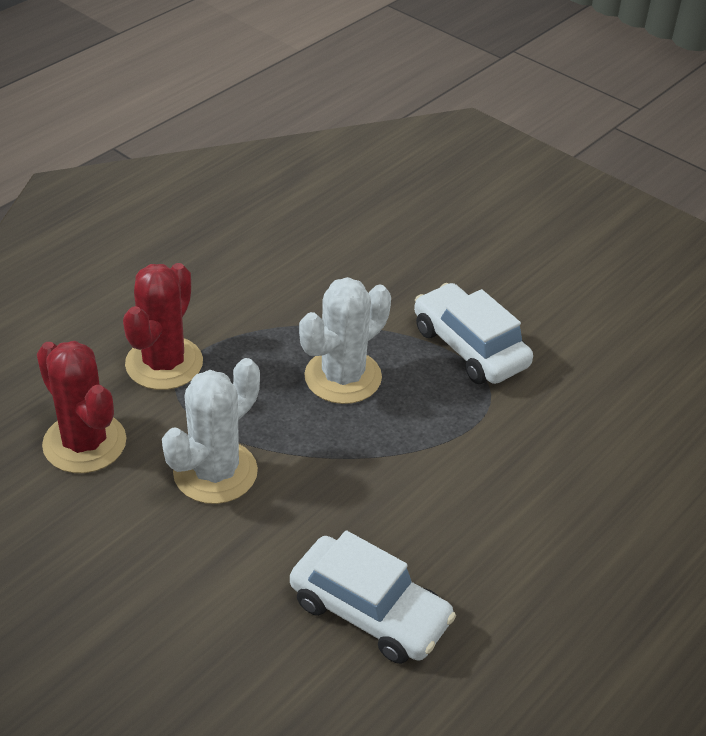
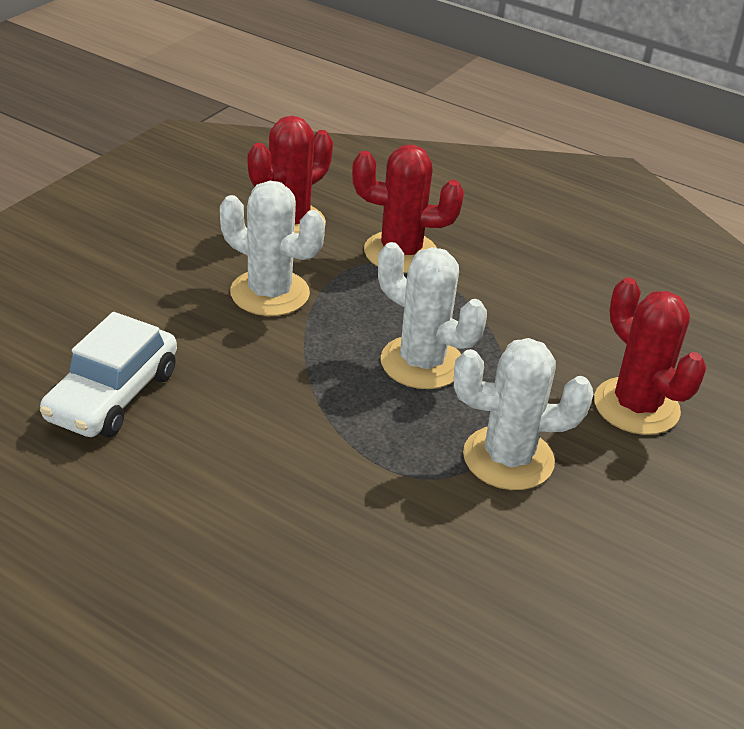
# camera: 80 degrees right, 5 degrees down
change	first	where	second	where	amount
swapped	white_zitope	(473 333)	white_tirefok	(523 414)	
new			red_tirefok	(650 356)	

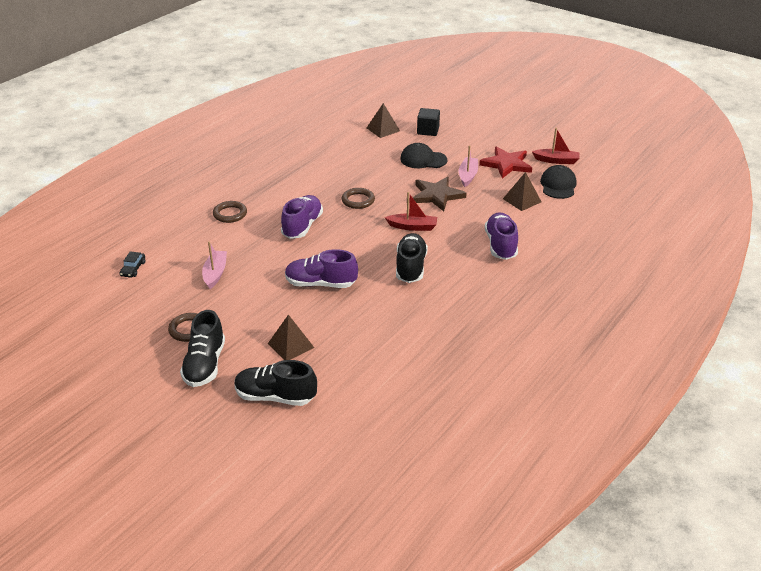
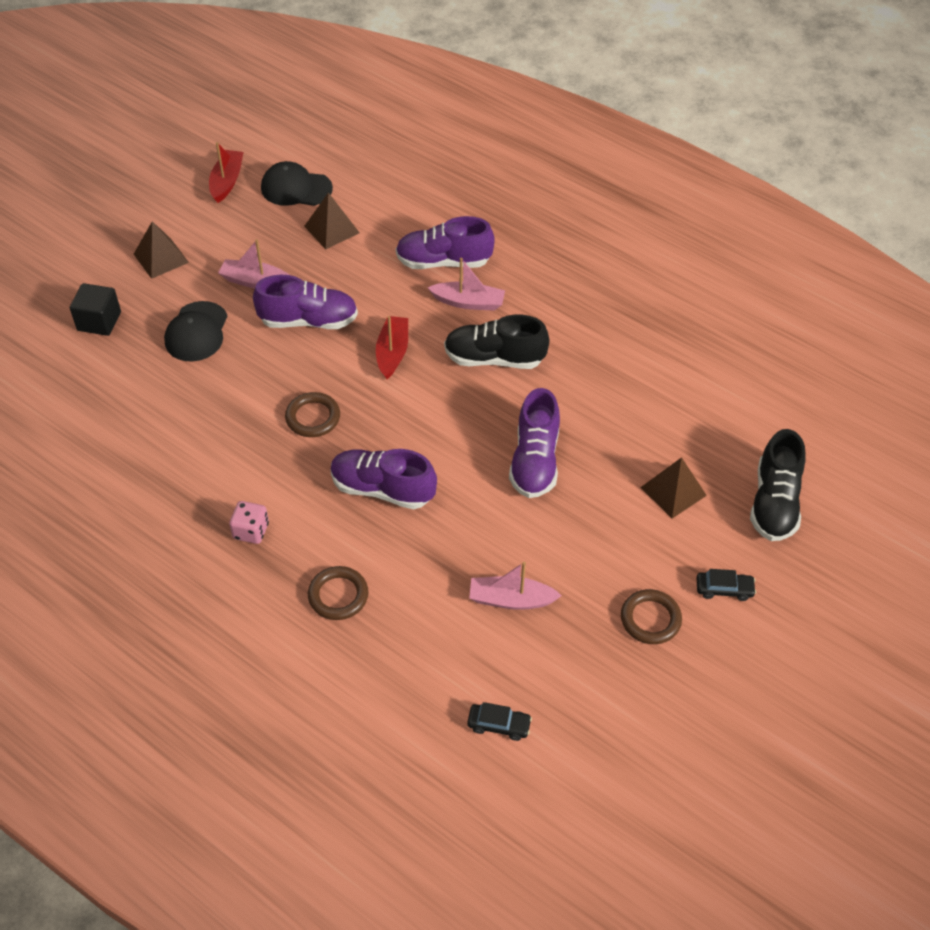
# camera: 90 degrees left, 15 degrees up
change	first	where	second	where	amount
shifted	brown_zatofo	(383 120)		(161 250)	
gone	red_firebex	(505 162)			
swapped	brown_firebex	(440 194)	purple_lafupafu	(305 302)	
swapped	black_lafupafu	(202 348)	black_zitope	(726 585)	
new			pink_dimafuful	(466 284)	
new			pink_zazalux	(249 522)	

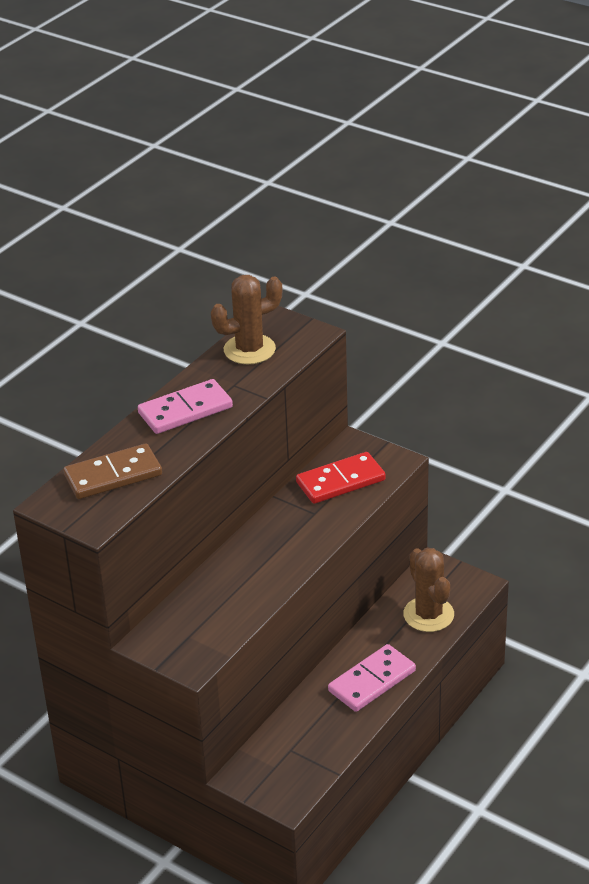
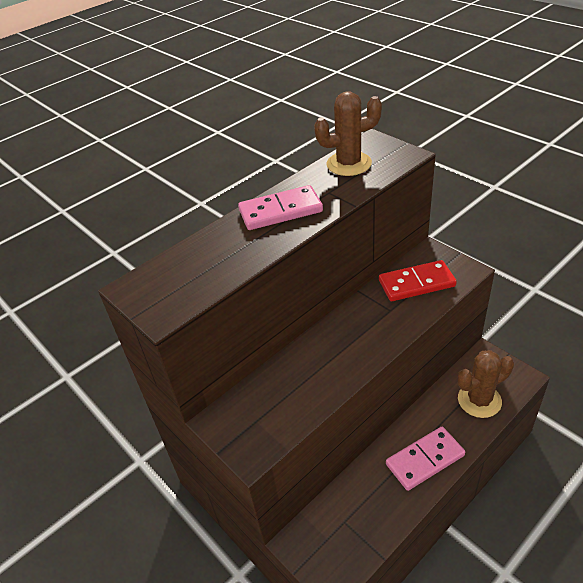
# camera: 15 degrees right, 5 degrees up
change	first	where	second	where	amount
gone	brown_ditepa	(112 471)			
rotated	brown_tirefok	(428 590)		(486 384)	75 degrees clockwise

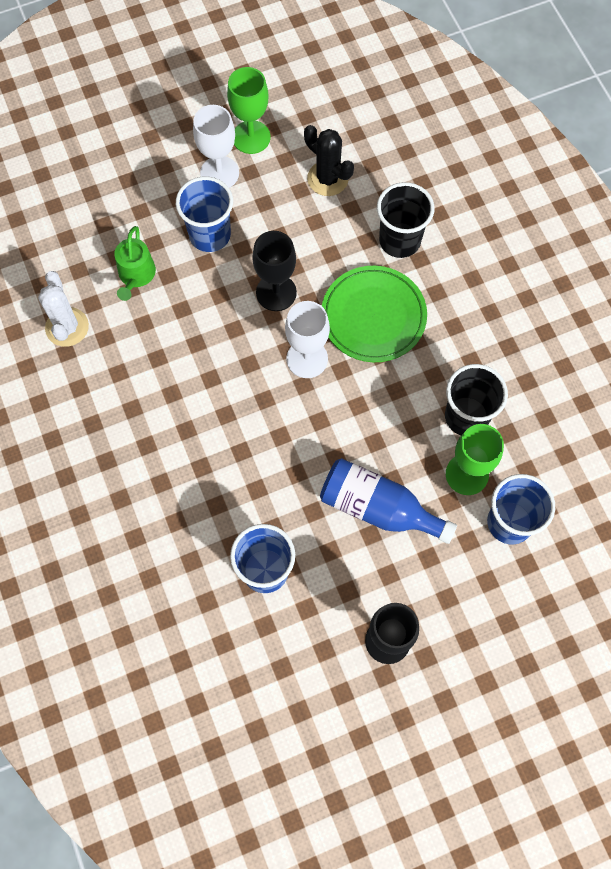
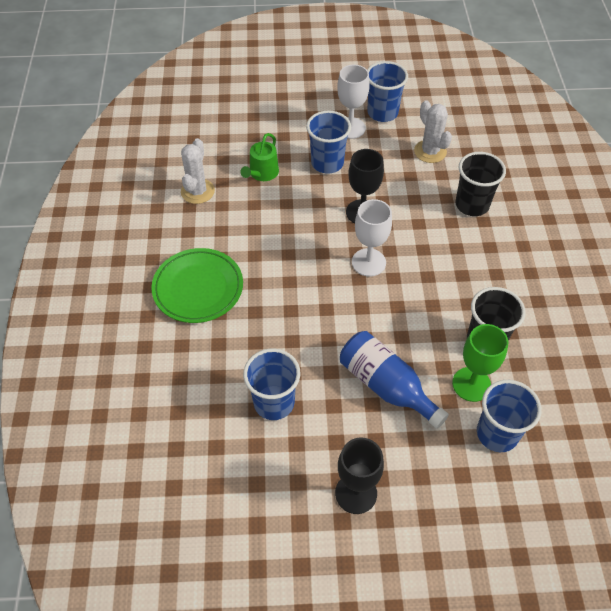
# camera: 20 degrees right, 15 degrees down
change	first	where	second	where	amount
swapped	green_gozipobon	(249 110)	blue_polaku	(387 91)	
repainted	black_tirefok	(329 160)	white_tirefok	(433 131)	
shifted	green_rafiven	(374 314)		(197 285)	

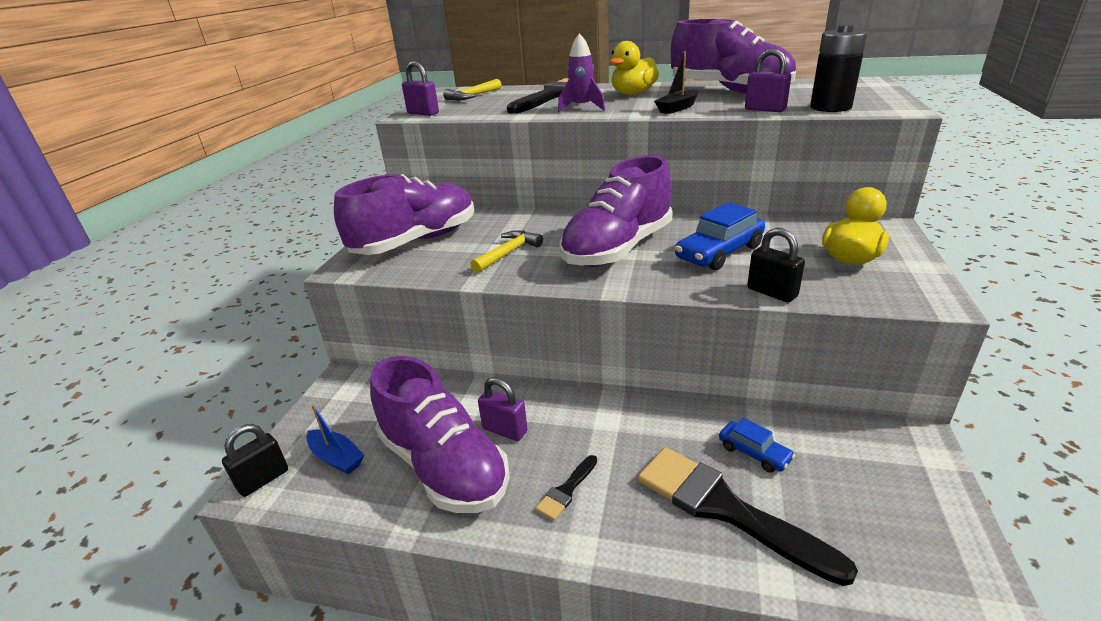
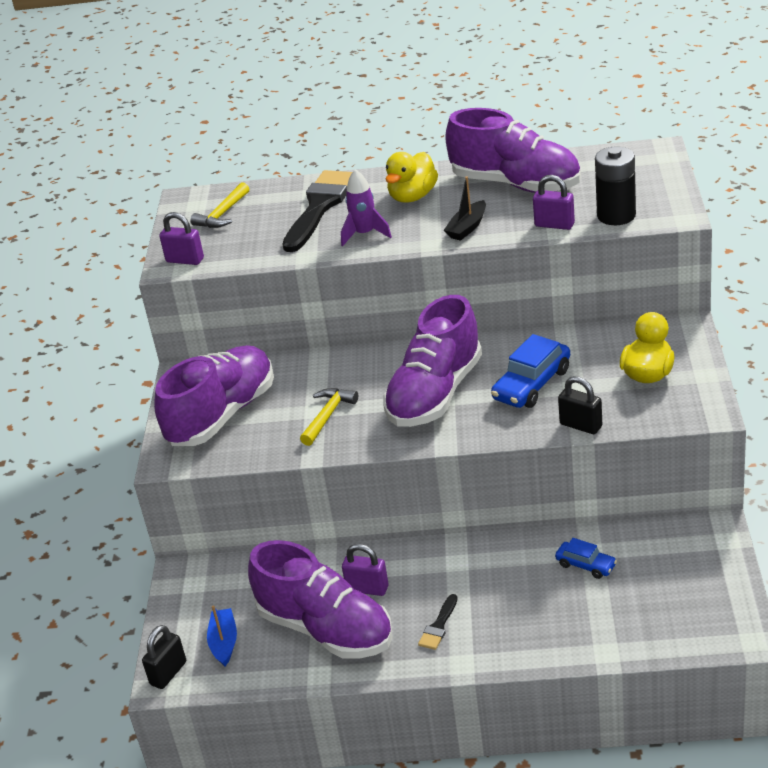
# camera: 10 degrees left, 5 degrees up
change	first	where	second	where	amount
rotated	blue_dimafuful	(335 439)		(222 636)	120 degrees counterclockwise
gone	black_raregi	(748 516)			

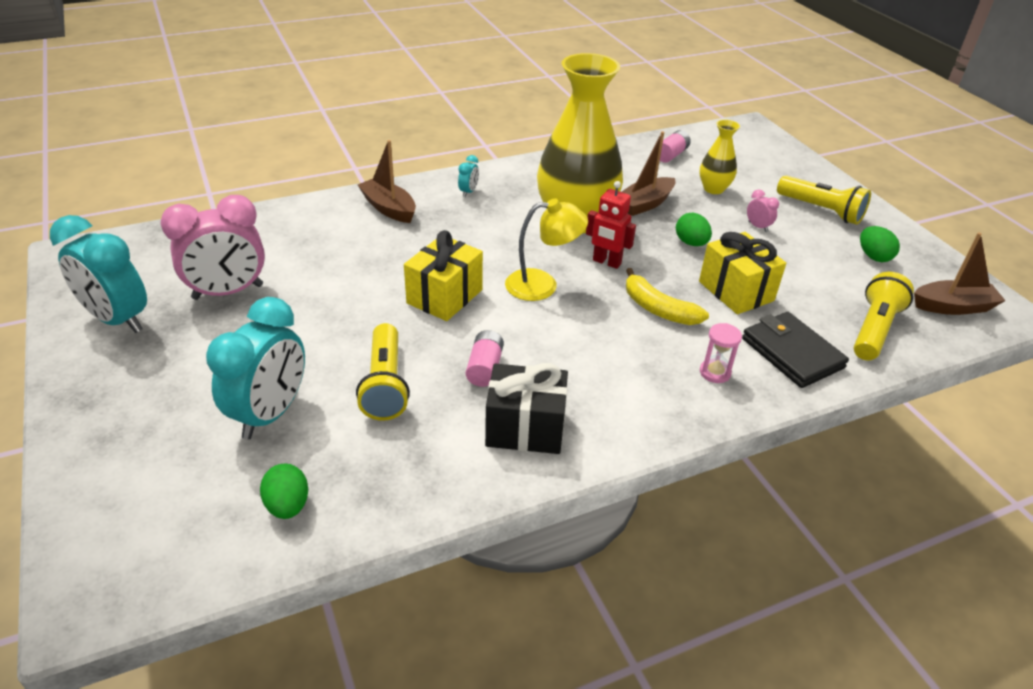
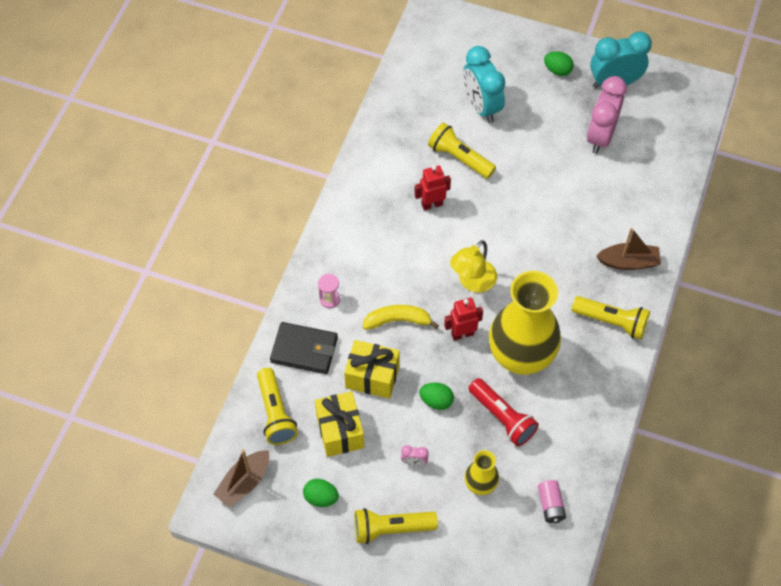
# camera: 135 degrees right, 20 degrees up
change	first	where	second	where	amount
swapped	brown_dimafuful	(649 173)	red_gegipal	(504 412)	
swapped	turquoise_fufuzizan	(468 176)	yellow_gegipal	(611 318)	
shifted	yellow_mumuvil	(443 275)		(339 424)	
swapped	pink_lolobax	(485 358)	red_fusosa	(432 187)	
gone	black_mumuvil	(526 408)			
shifted	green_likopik	(284 491)		(559 63)	

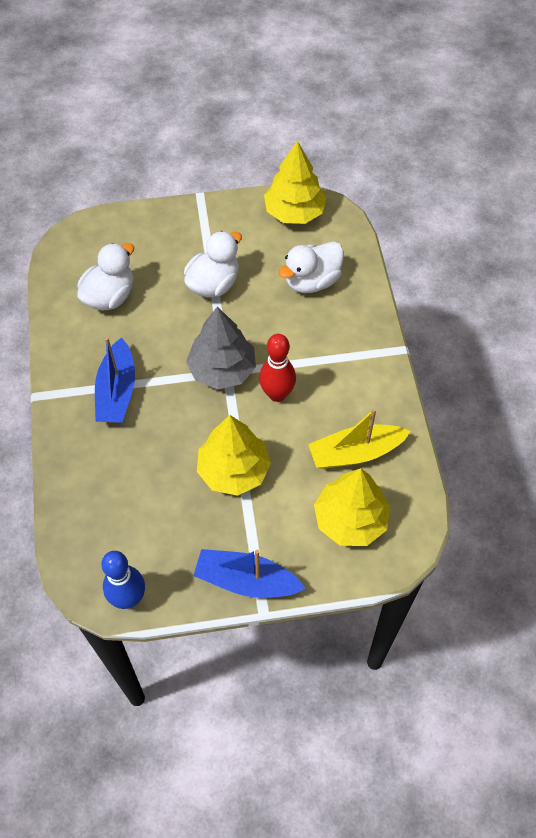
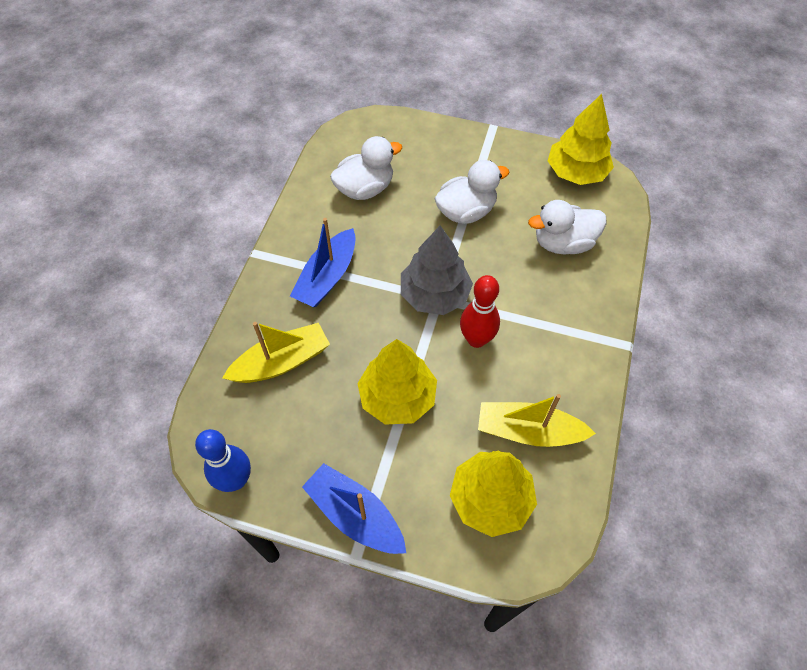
# camera: 25 degrees right, 0 degrees up
change	first	where	second	where	amount
new			yellow_dimafuful	(276 352)	

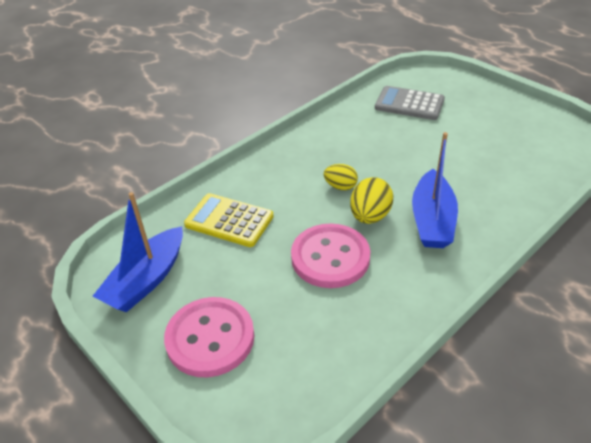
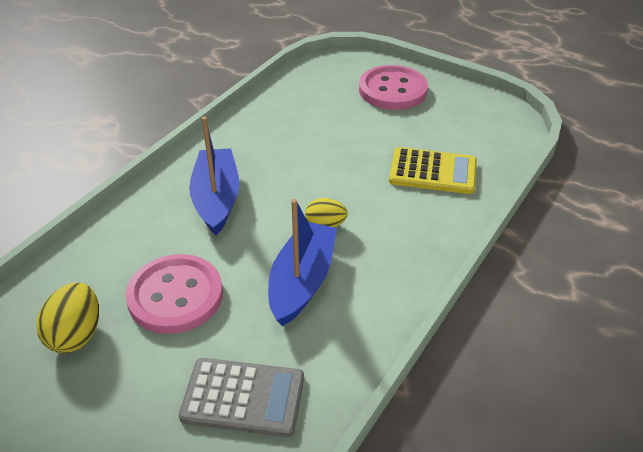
# camera: 165 degrees right, 0 degrees up
change	first	where	second	where	amount
shifted	yellow_likopik	(371 200)		(67 317)	
shifted	blue_dimafuful	(137 252)		(302 262)	
shifted	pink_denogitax	(330 255)		(174 294)	

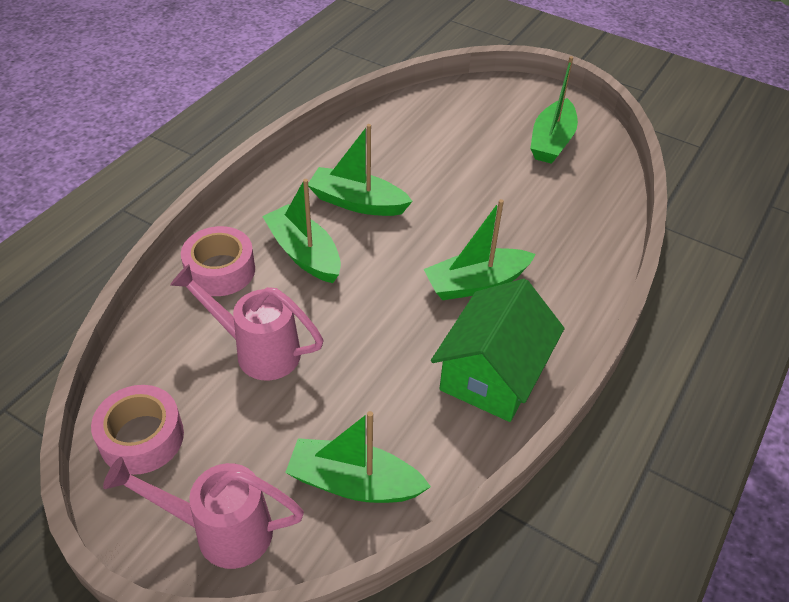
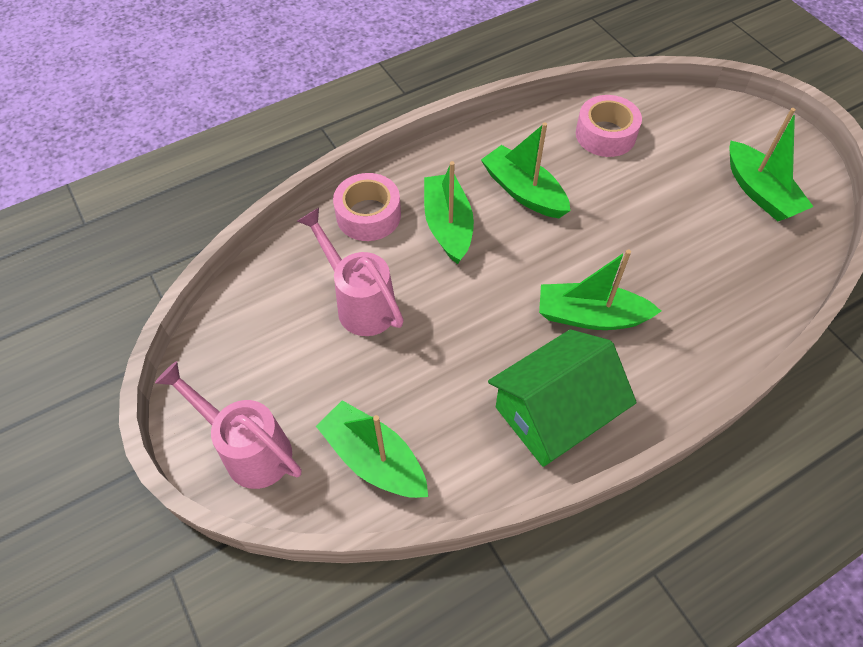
# camera: 30 degrees right, 10 degrees up
change	first	where	second	where	amount
rotated	green_dimafuful	(554 110)		(772 164)	75 degrees counterclockwise
shifted	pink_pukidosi	(137 430)		(609 126)	

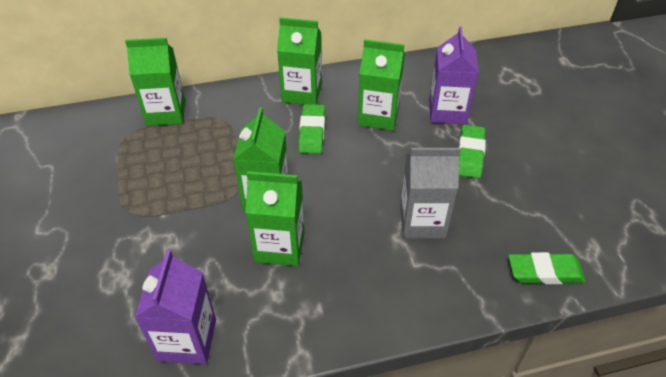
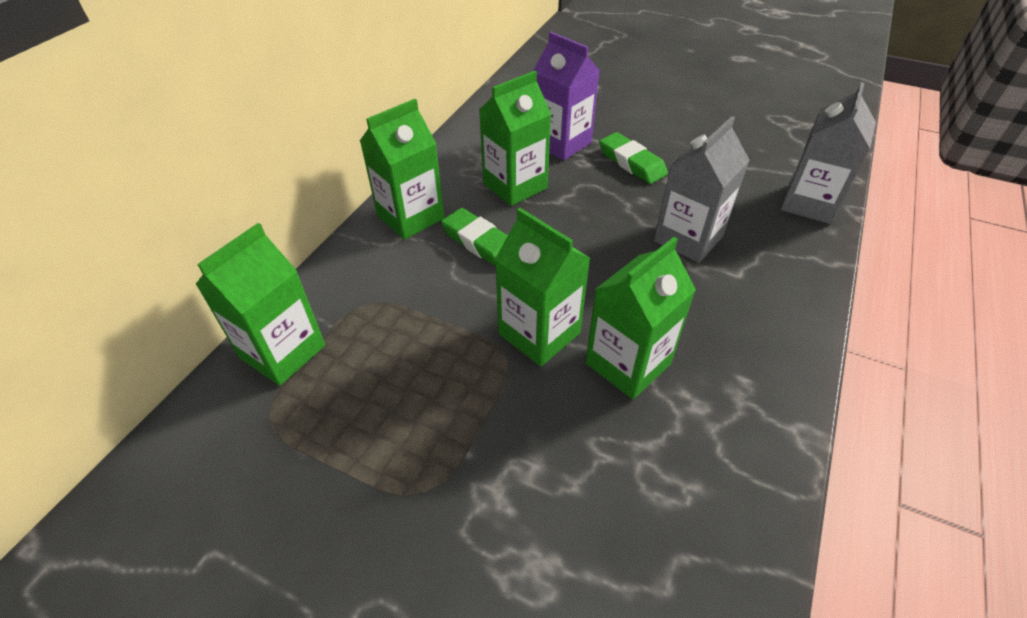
# camera: 50 degrees left, 0 degrees up
change	first	where	second	where	amount
gone	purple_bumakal	(175 307)			
swapped	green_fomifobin	(547 268)	grey_bumakal	(828 153)	

